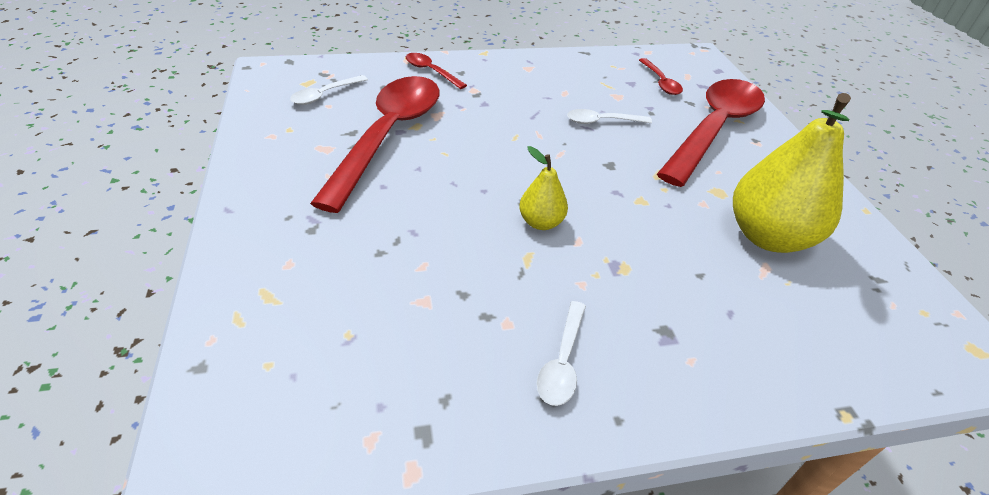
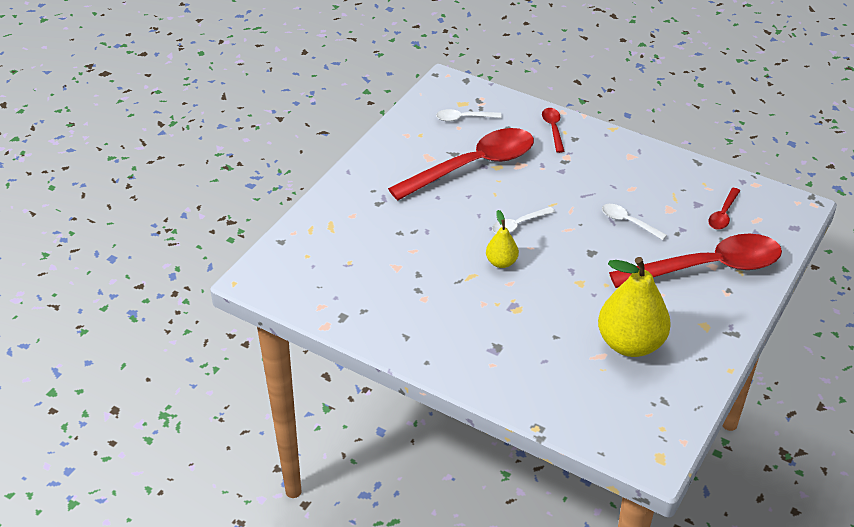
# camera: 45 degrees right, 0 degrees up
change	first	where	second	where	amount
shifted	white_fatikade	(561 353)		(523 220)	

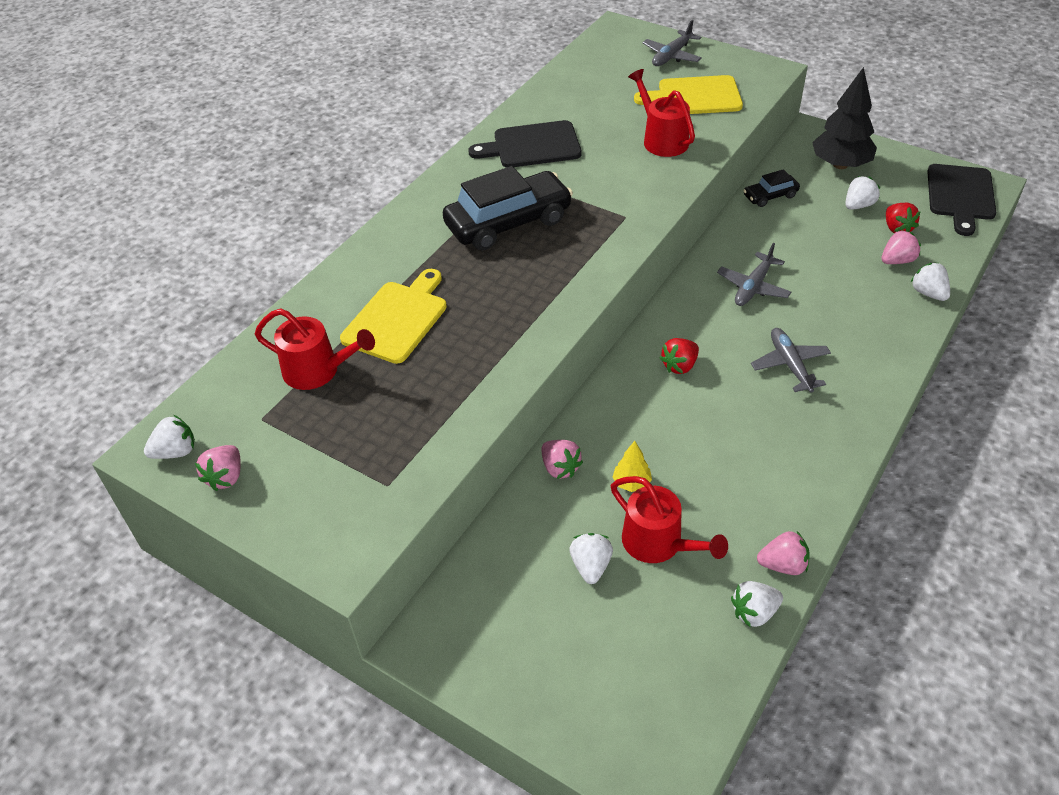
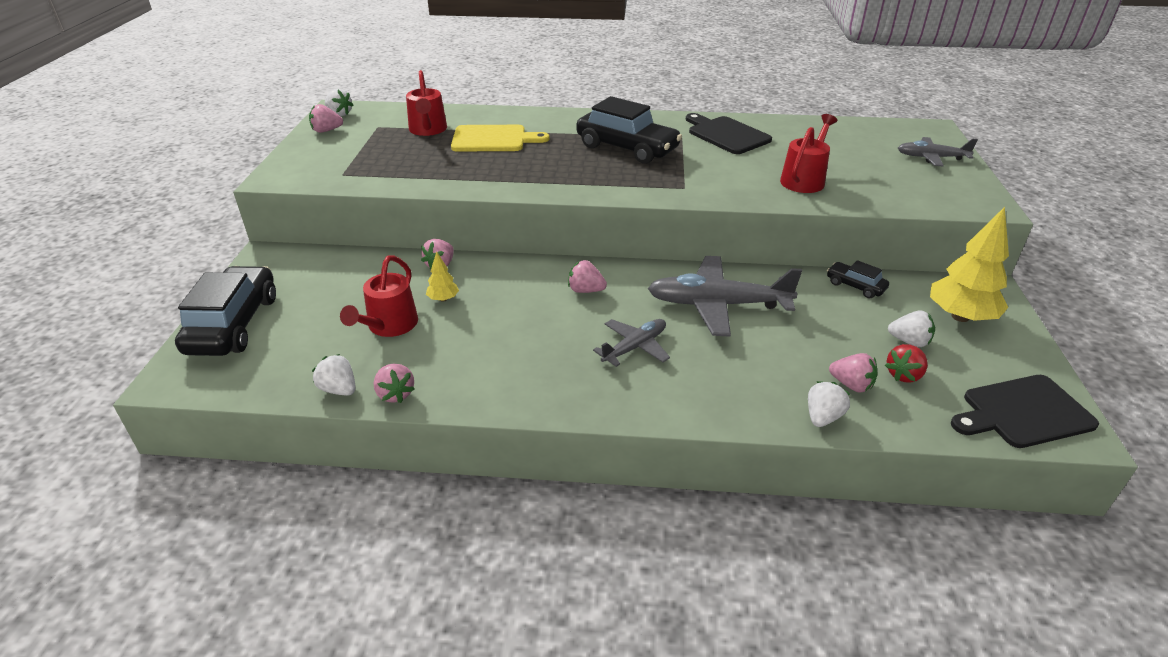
# camera: 60 degrees right, 10 degrees down
change	first	where	second	where	amount
repainted	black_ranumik	(844 118)	yellow_ranumik	(969 264)	
gone	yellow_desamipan	(688 94)			
scaled	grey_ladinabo	(754 274)		(724 296)	x1.75
repainted	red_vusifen	(679 356)	pink_vusifen	(587 276)	
gone	white_vusifen	(591 558)			
new			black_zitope	(225 311)	

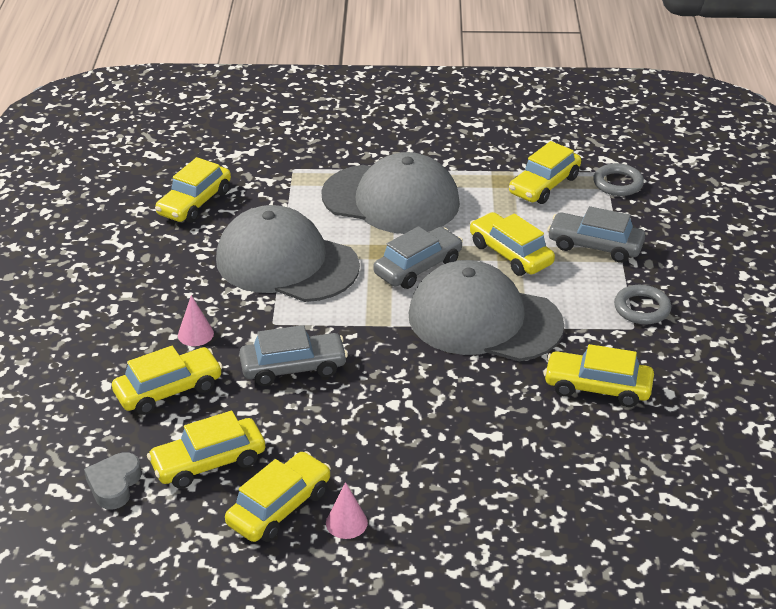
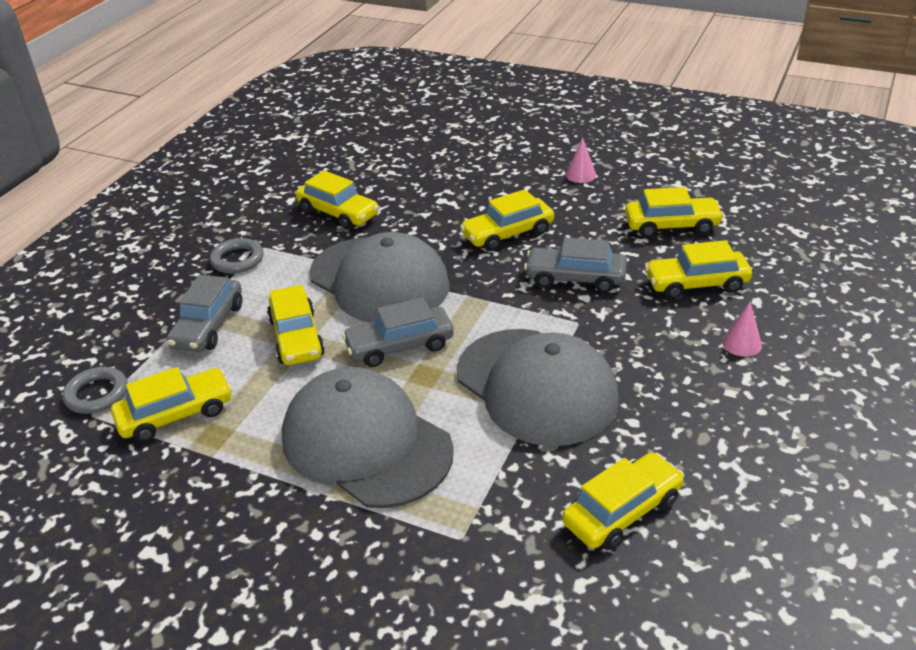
# camera: 155 degrees left, 0 degrees up
change	first	where	second	where	amount
rotated	grey_zitope	(596 234)		(204 313)	60 degrees clockwise
shifted	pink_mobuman	(196 320)		(742 329)	
shifted	yellow_zitope	(278 496)		(507 220)	
gone	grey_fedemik	(113 481)			

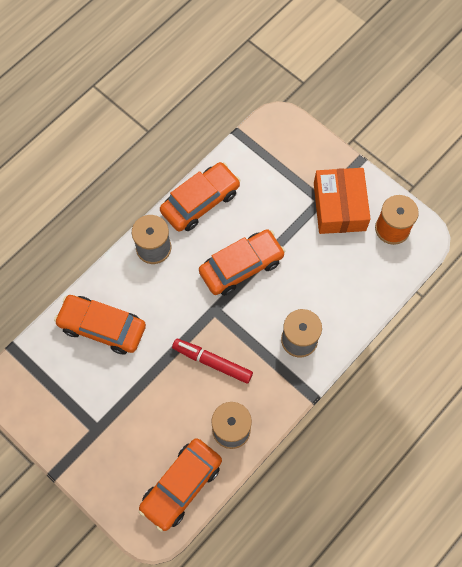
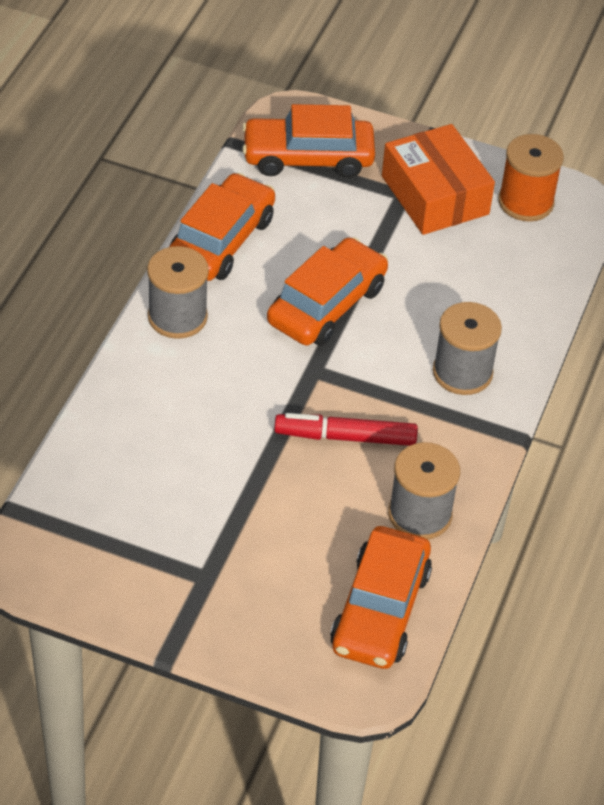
# camera: 25 degrees left, 20 degrees down
change	first	where	second	where	amount
shifted	orange_zitope	(100 324)		(308 141)	

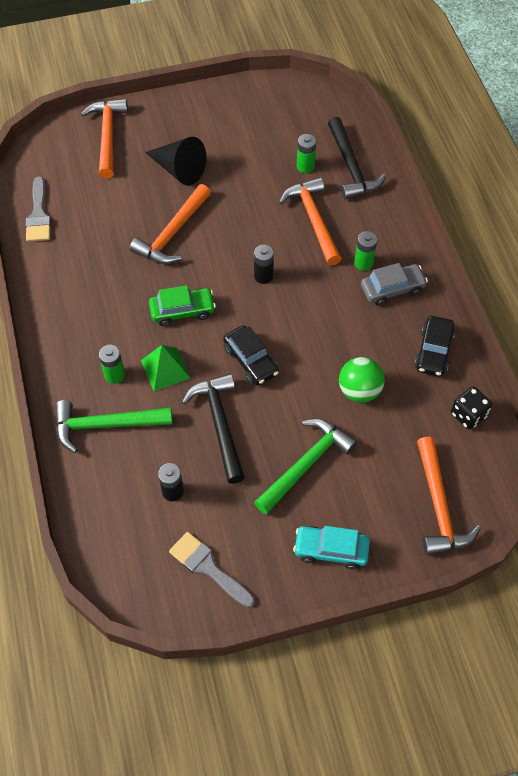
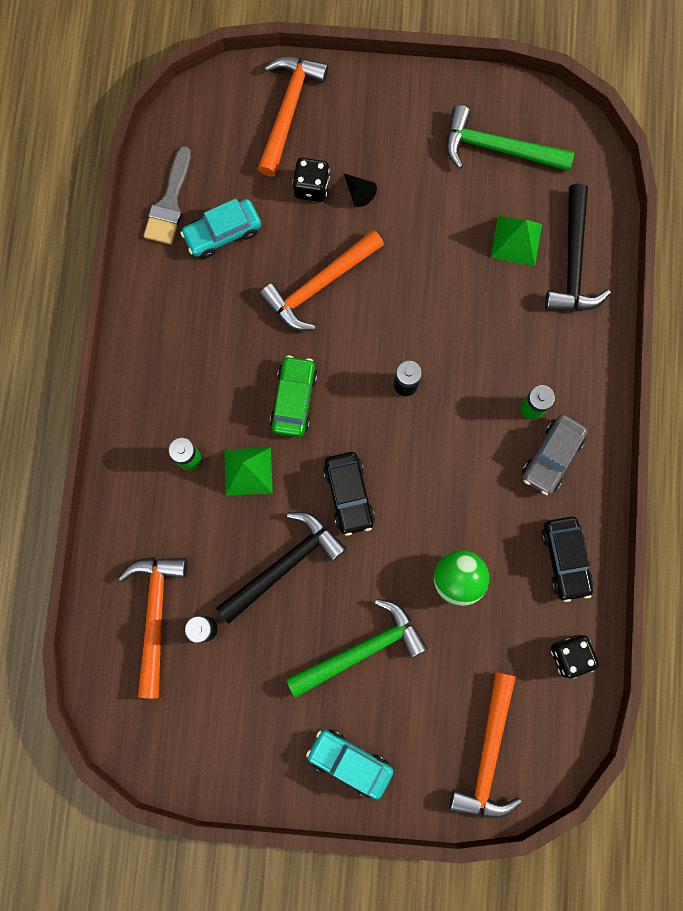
# camera: 20 degrees right, 20 degrees up
change	first	where	second	where	amount
swapped	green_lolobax	(306 153)	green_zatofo	(516 241)	
scaled	black_mobuman	(176 161)		(360 190)	x0.47
shifted	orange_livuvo	(310 221)		(152 627)	
rotated	grey_zitope	(394 284)		(554 455)	120 degrees clockwise
rotated	green_zitope	(182 305)		(293 396)	90 degrees counterclockwise
rotated	black_zitope	(434 346)		(567 559)	45 degrees counterclockwise
rotated	black_livuvo	(213 428)		(281 567)	45 degrees clockwise
shifted	green_livuvo	(113 426)		(510 138)	
gone	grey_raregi	(212 570)			
new			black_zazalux	(311 180)	
new			turquoise_zitope	(220 228)	

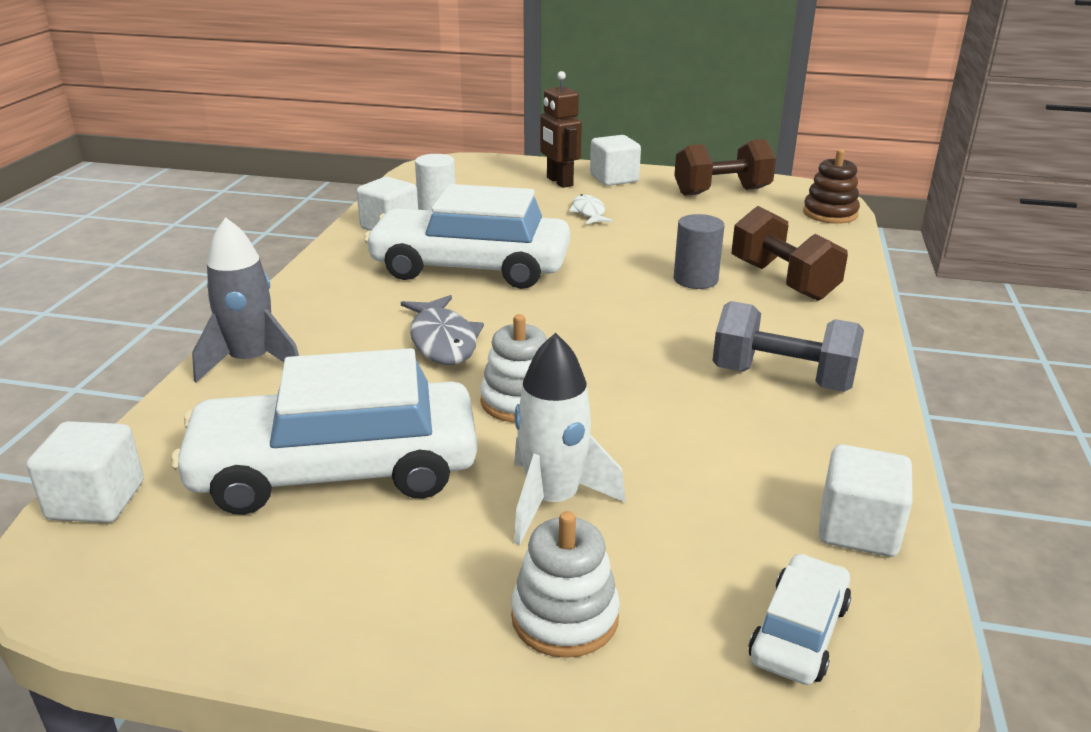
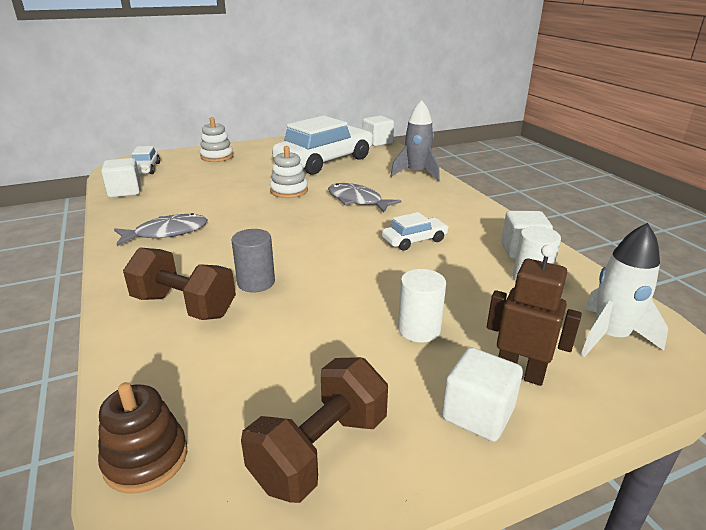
# camera: 145 degrees right, 0 degrees up
change	first	where	second	where	amount
scaled	white_zitope	(467 236)		(415 231)	x0.45
swapped	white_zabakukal	(591 209)	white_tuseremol	(422 306)	
swapped	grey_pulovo	(788 346)	grey_zabakukal	(161 229)	
shifted	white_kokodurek	(570 439)		(624 290)	

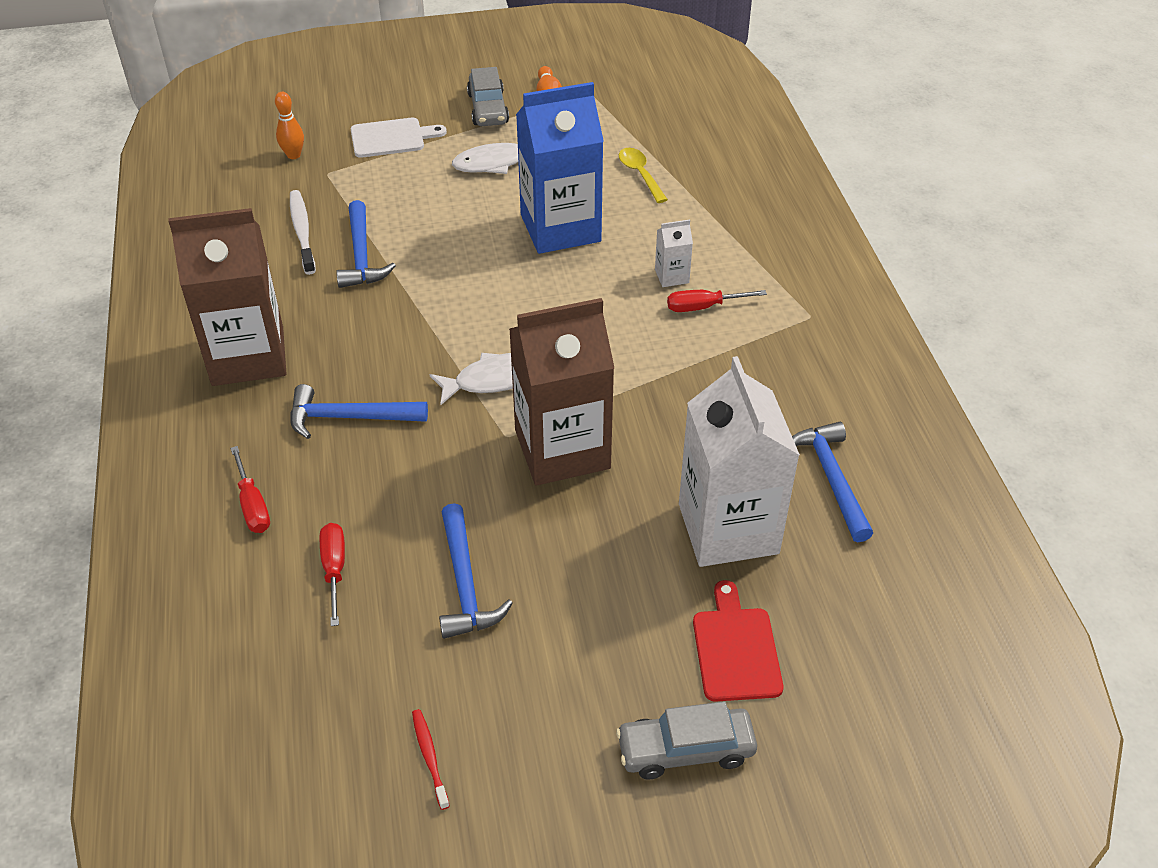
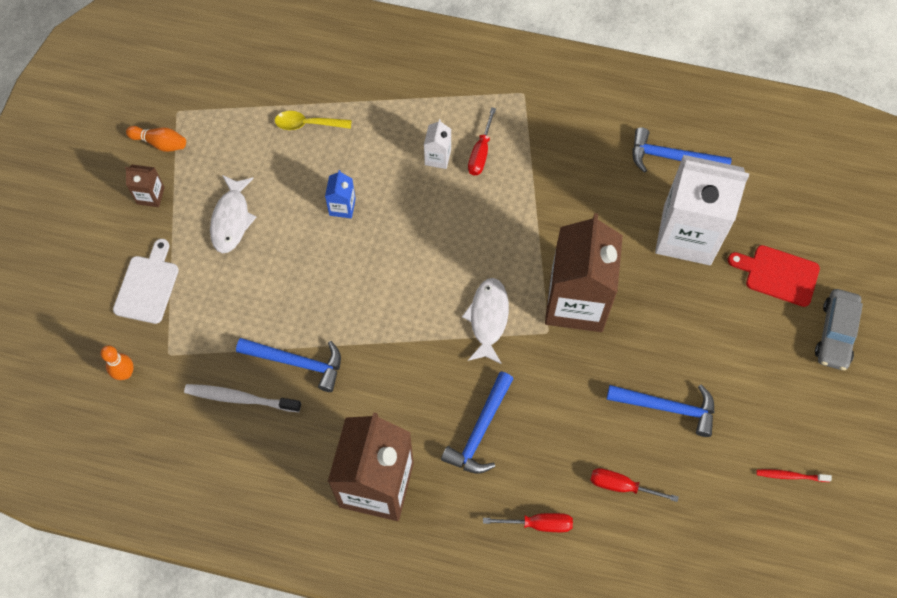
# camera: 65 degrees left, 20 degrees up
change	first	where	second	where	amount
swapped	grey_zitope	(488 96)	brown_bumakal	(145 185)	
scaled	blue_bumakal	(560 168)		(340 194)	x0.41

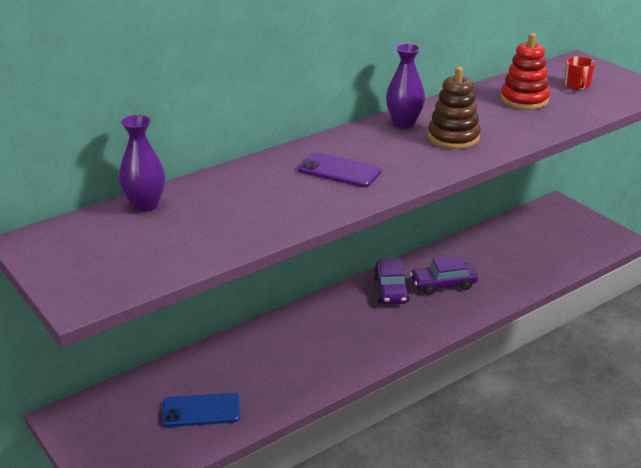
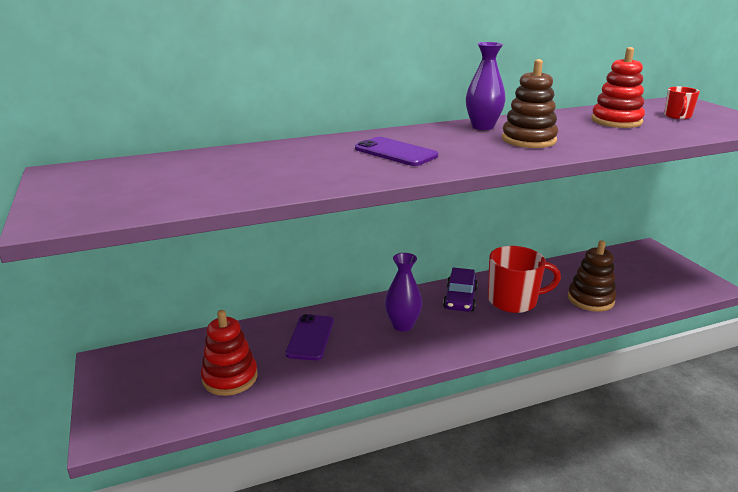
# camera: 15 degrees right, 5 degrees down
change	first	where	second	where	amount
shifted	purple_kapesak	(142 163)		(403 292)	
swapped	purple_zitope	(444 275)	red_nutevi	(524 279)	
swapped	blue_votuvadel	(201 410)	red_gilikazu	(229 353)	
new			brown_gilikazu	(592 276)	
new			purple_votuvadel	(309 337)	

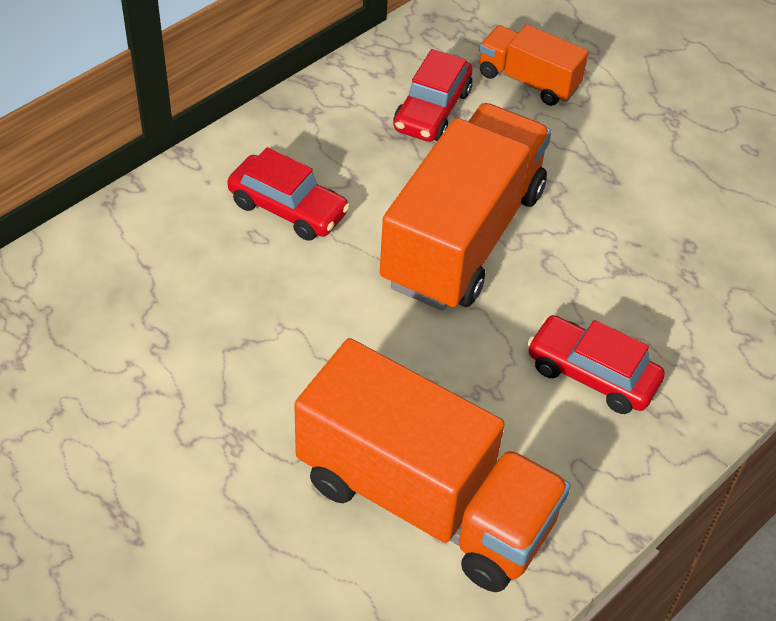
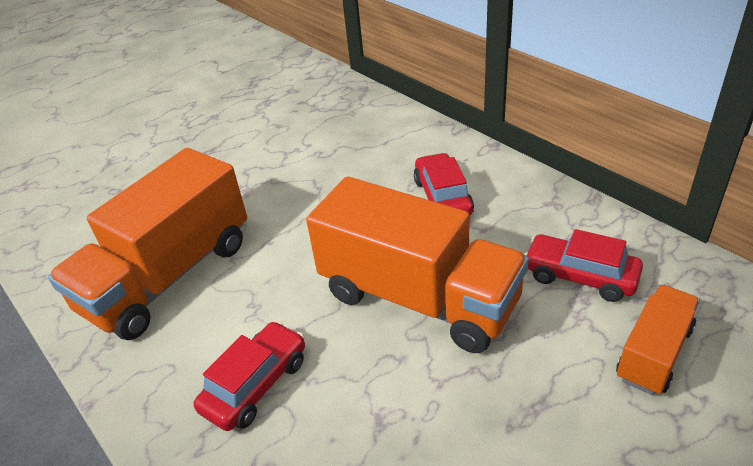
# camera: 100 degrees right, 10 degrees down
change	first	where	second	where	amount
rotated	red_zitope	(288 194)		(444 184)	135 degrees clockwise

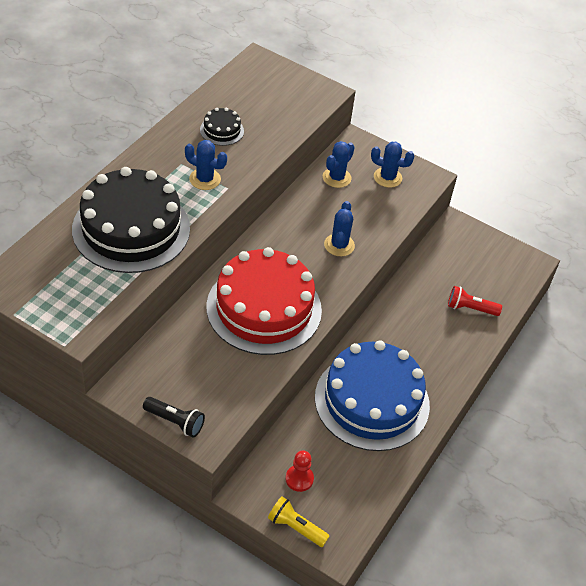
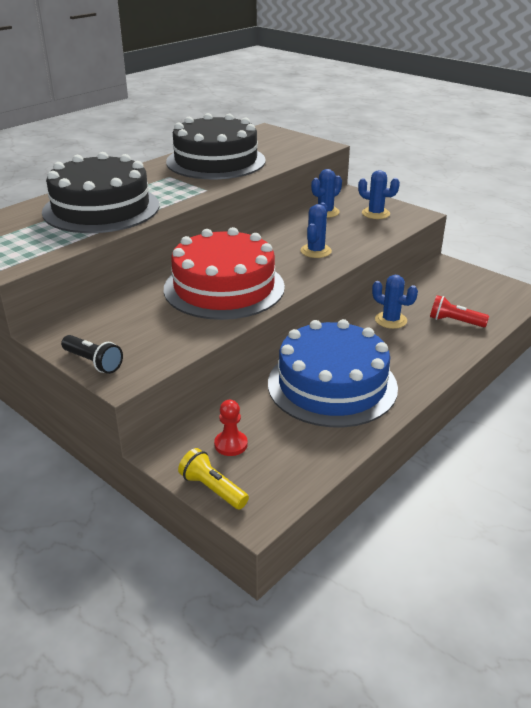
# camera: 15 degrees right, 15 degrees down
change	first	where	second	where	amount
scaled	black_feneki	(222 127)		(216 146)	x2.41
shifted	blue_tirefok	(206 165)		(395 302)	

